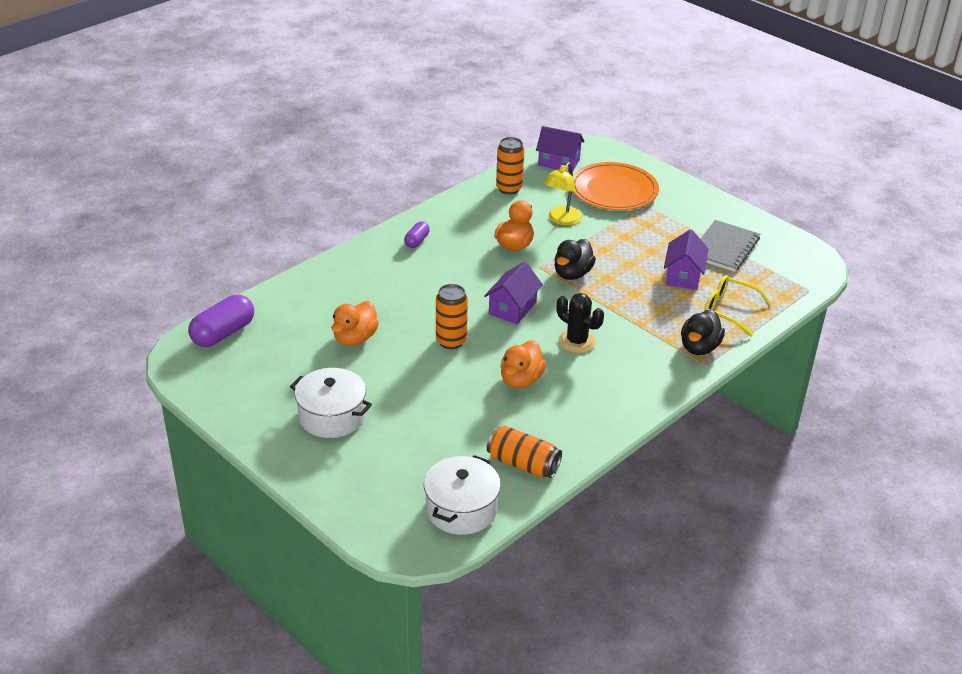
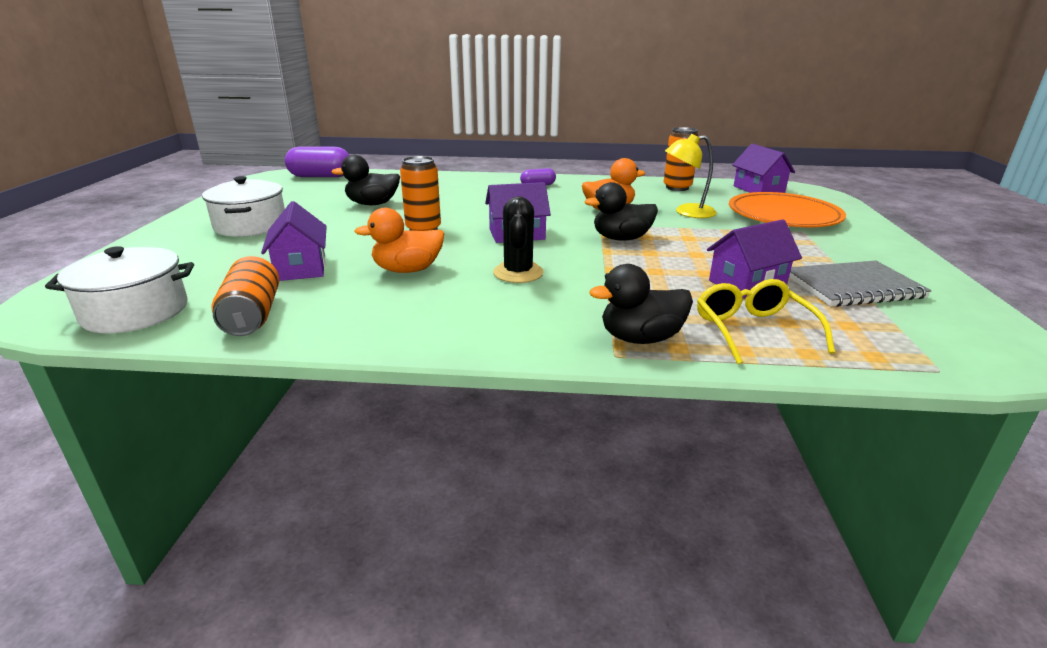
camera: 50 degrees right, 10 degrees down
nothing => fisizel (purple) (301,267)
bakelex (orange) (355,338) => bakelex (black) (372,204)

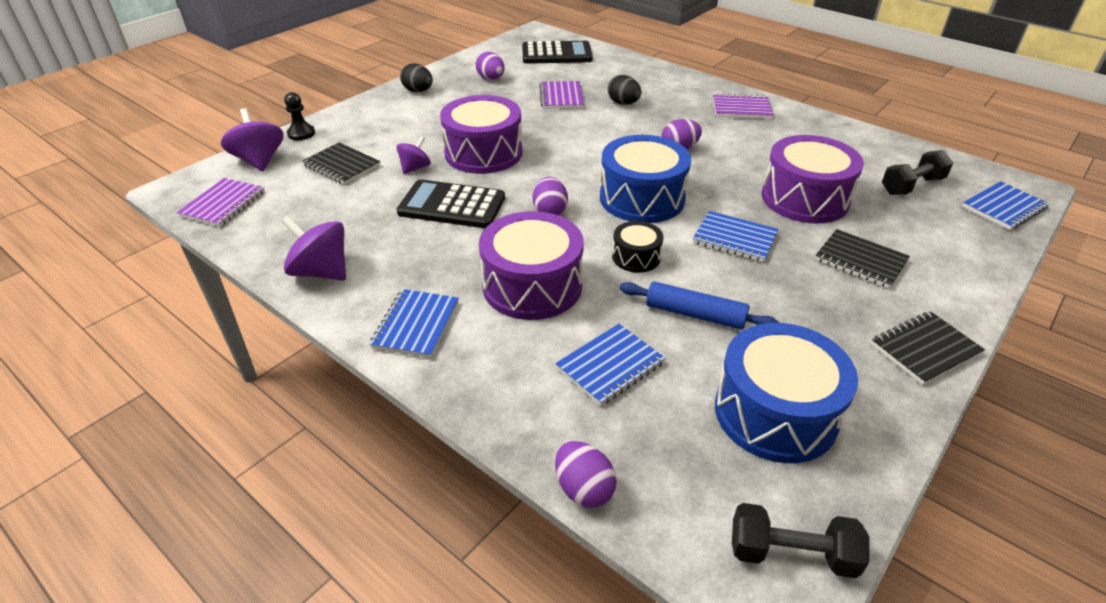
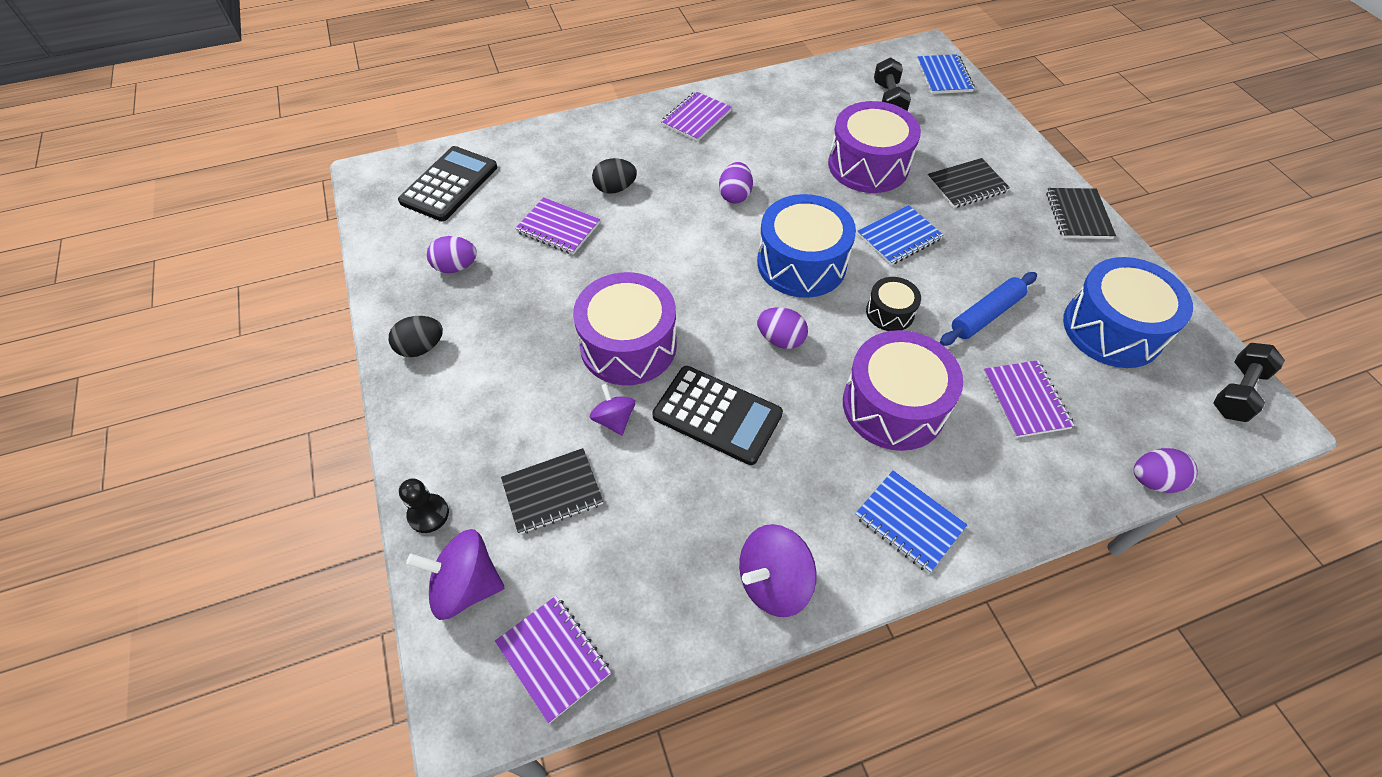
camera: 60 degrees left, 15 degrees up
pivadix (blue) (610,366) => pivadix (purple) (1025,400)
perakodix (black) (452,205) => perakodix (black) (717,415), 105 degrees counterclockwise

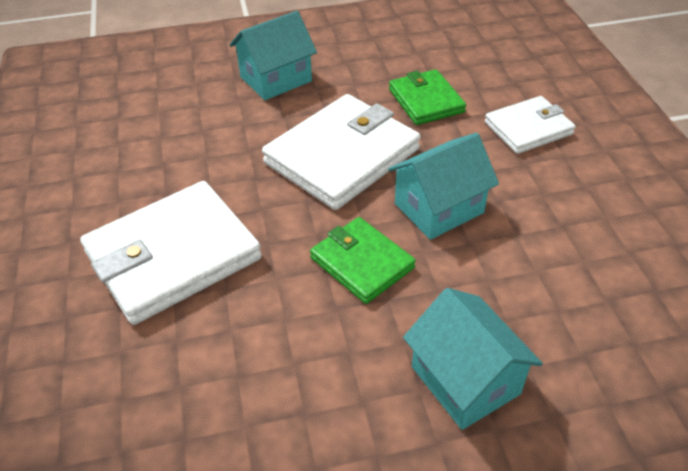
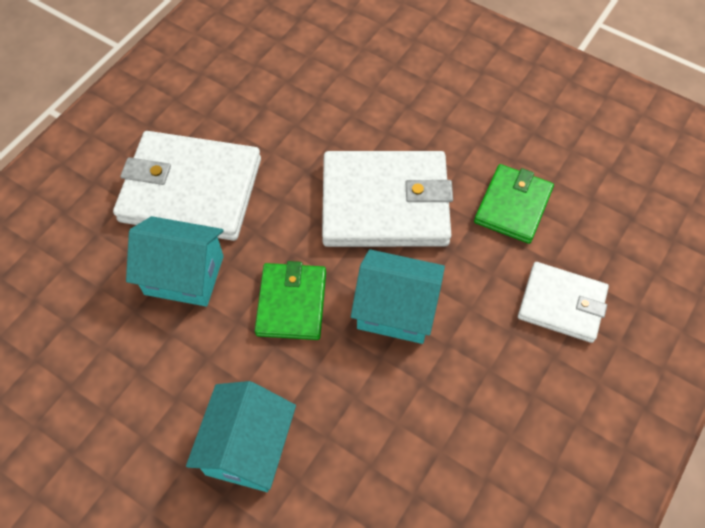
camera: 45 degrees right, 15 degrees up
fisizel (turquoise) (276,79) => fisizel (turquoise) (184,275), moved

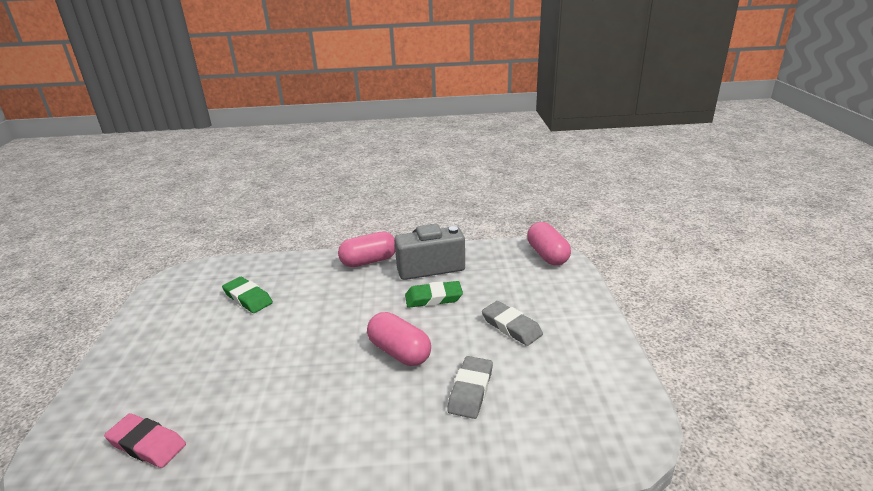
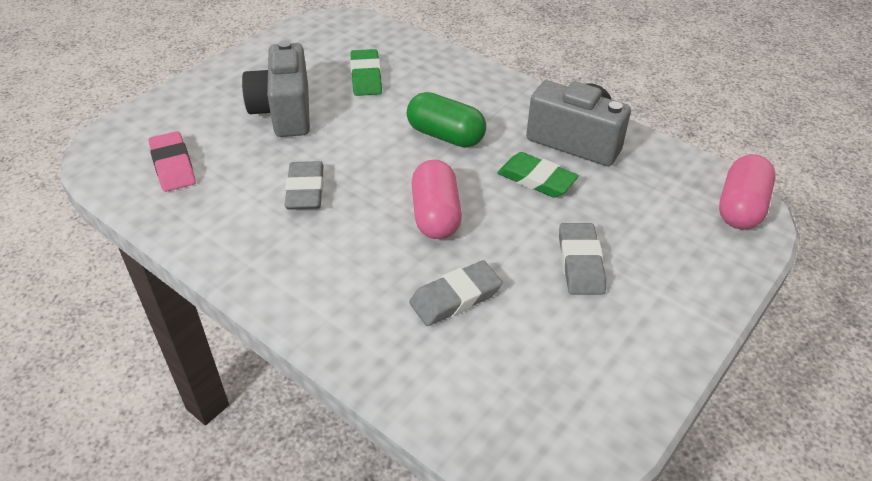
camera: 40 degrees right, 15 degrees up
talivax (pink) (369,261) => nothing
nothing => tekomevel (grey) (284,112)
nothing => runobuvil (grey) (305,190)
nothing => talivax (green) (445,136)

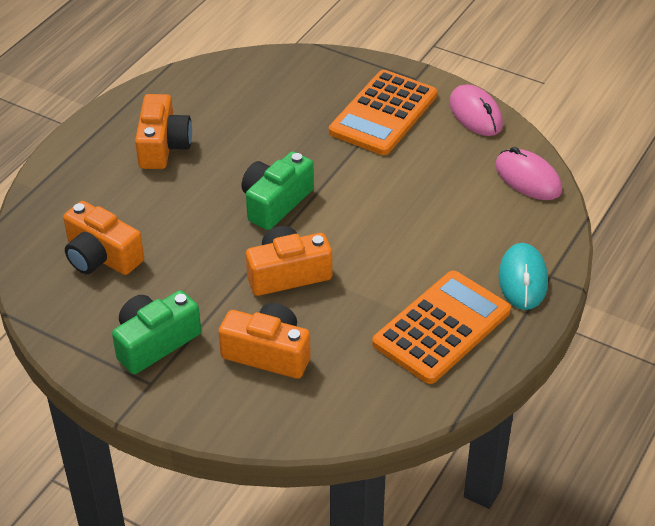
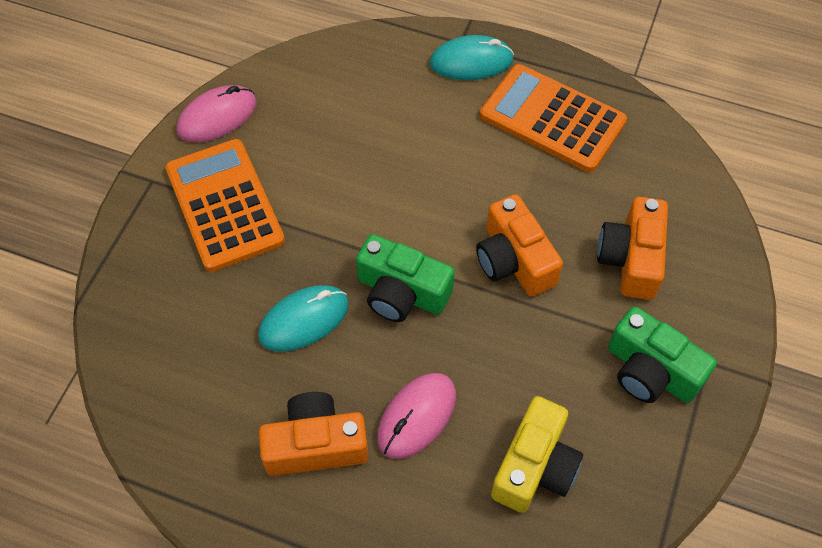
camera: 100 degrees left, 15 degrees up
nothing => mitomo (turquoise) (304,320)
mitomo (pink) (528,178) => mitomo (pink) (417,417), moved
tekomevel (orange) (101,256) => tekomevel (yellow) (534,466)
perakodix (orange) (383,114) => perakodix (orange) (224,205), 135 degrees counterclockwise

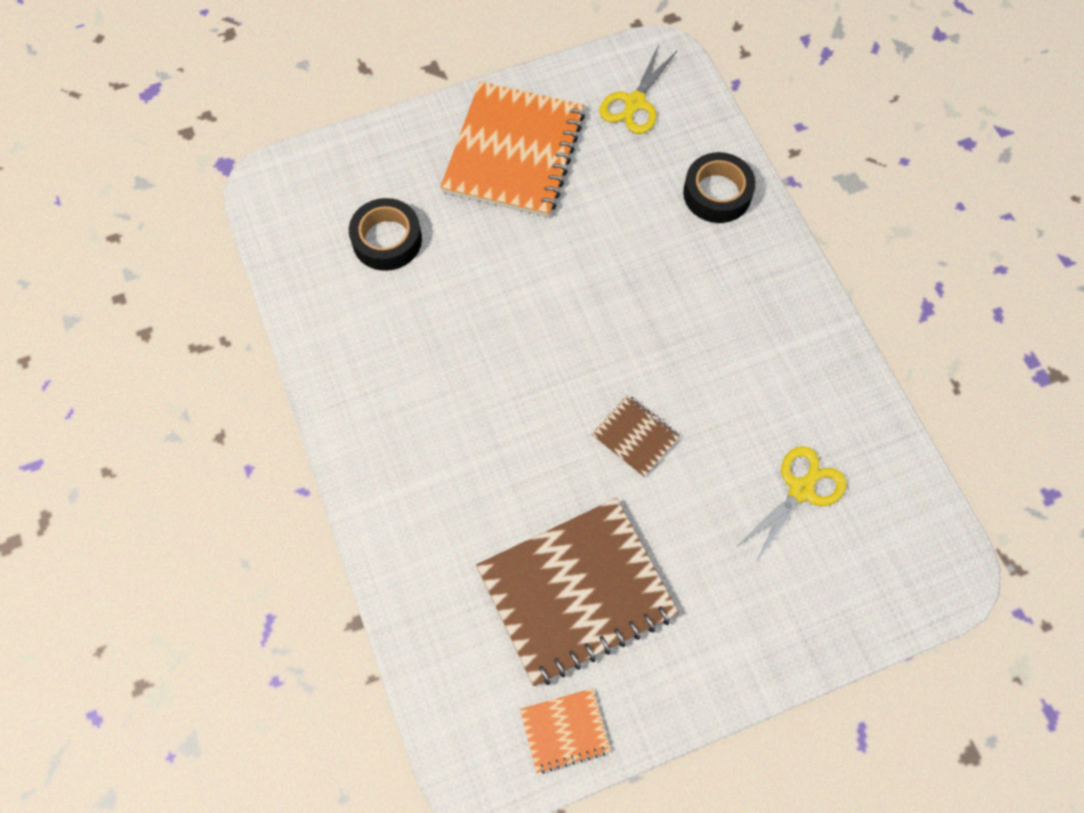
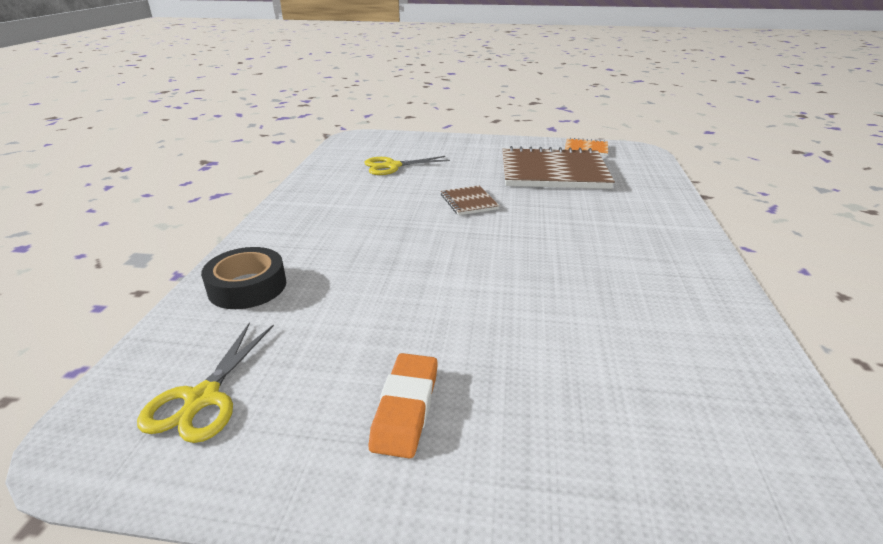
camera: 150 degrees left, 35 degrees down
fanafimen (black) (387,240) => nothing
pivadix (orange) (514,152) => runobuvil (orange) (405,408)
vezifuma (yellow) (635,103) => vezifuma (yellow) (203,398), 135 degrees clockwise

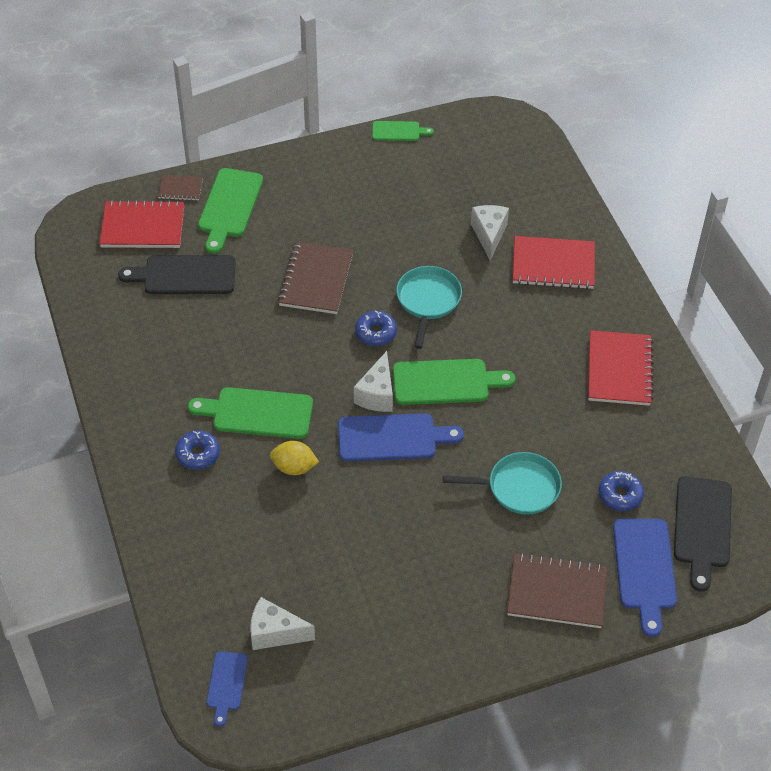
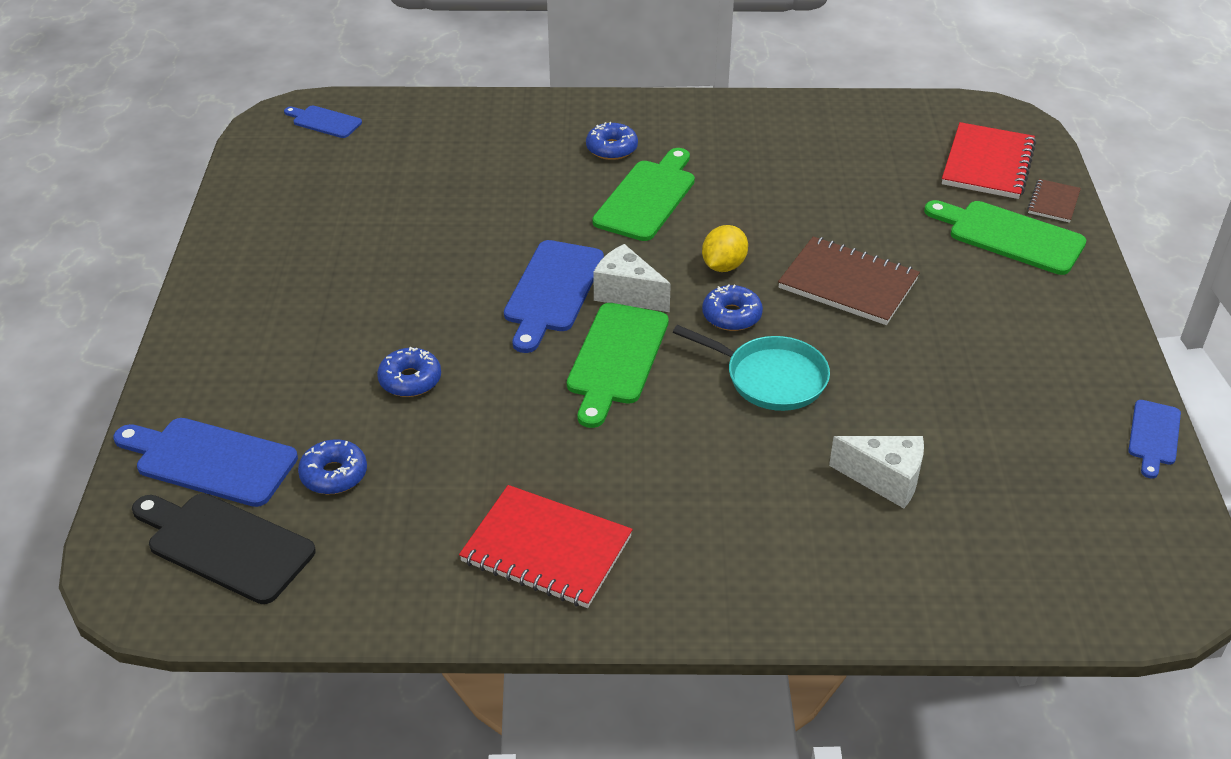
camera: 110 degrees right, 10 degrees down
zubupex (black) (184,275) => nothing
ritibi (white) (275,633) => nothing
pivadix (brown) (556,592) => nothing
pivadix (red) (553,265) => nothing
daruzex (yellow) (294,467) => daruzex (yellow) (723,266), moved
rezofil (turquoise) (519,487) => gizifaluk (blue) (410,380)
zubupex (green) (398,131) => zubupex (blue) (1154,436)

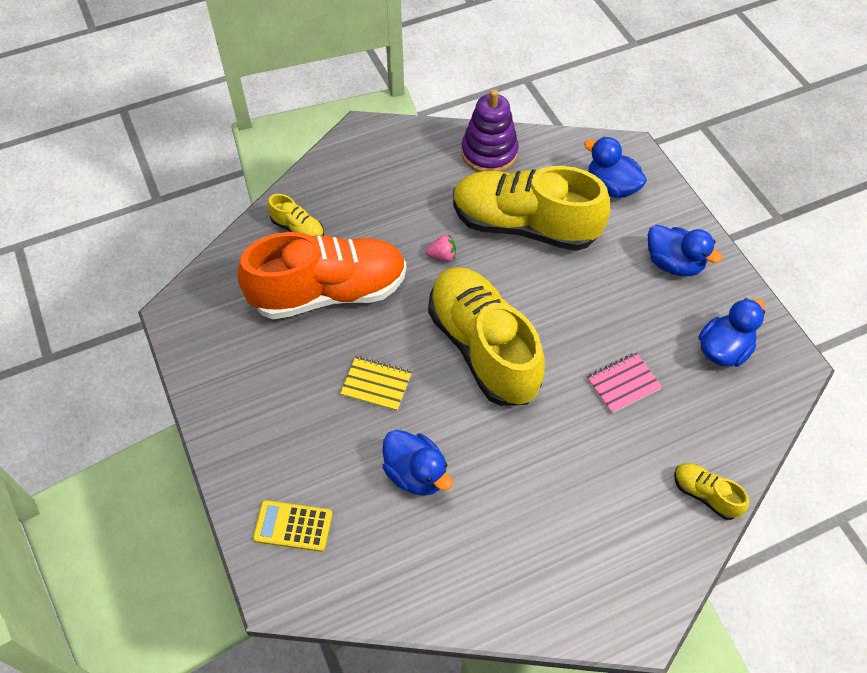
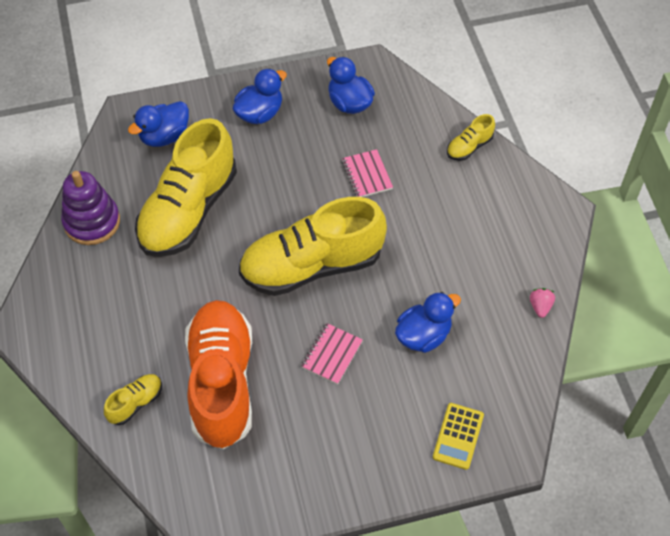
camera: 80 degrees left, 0 degrees up
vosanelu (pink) (442,256) => vosanelu (pink) (540,306), moved
pivadix (yellow) (376,384) => pivadix (pink) (332,354)

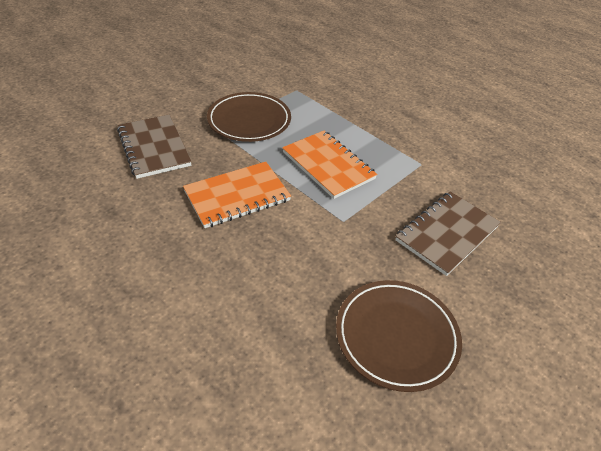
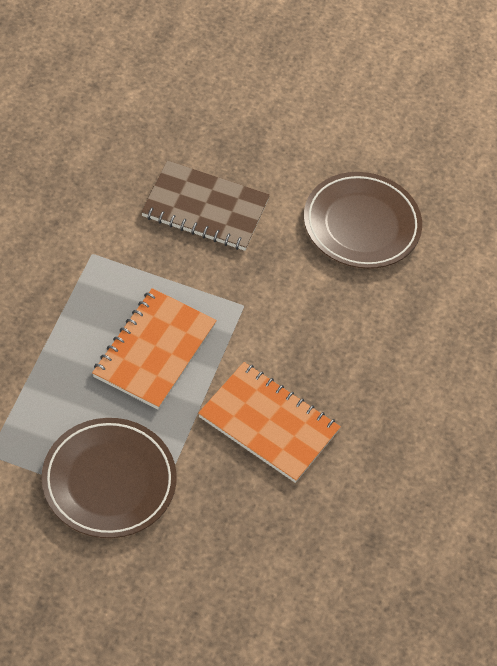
camera: 120 degrees left, 10 degrees up
pivadix (brown) (154,147) => nothing

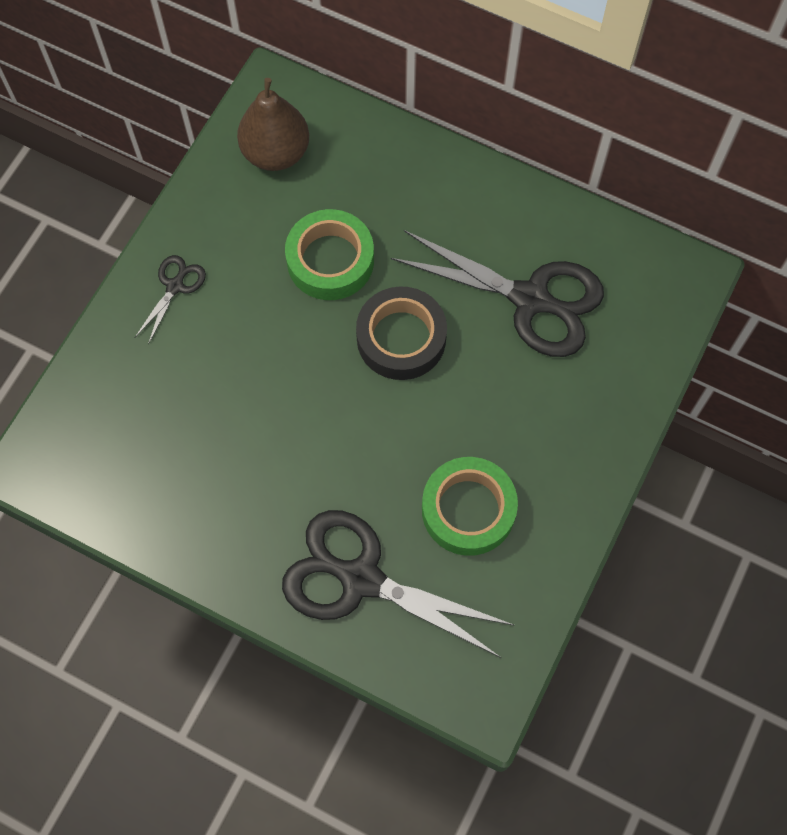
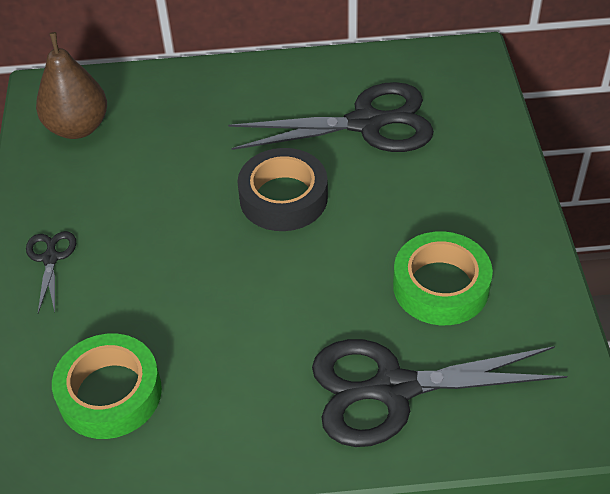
camera: 30 degrees left, 20 degrees down
fanafimen (green) (330,260) => fanafimen (green) (110,393), moved

